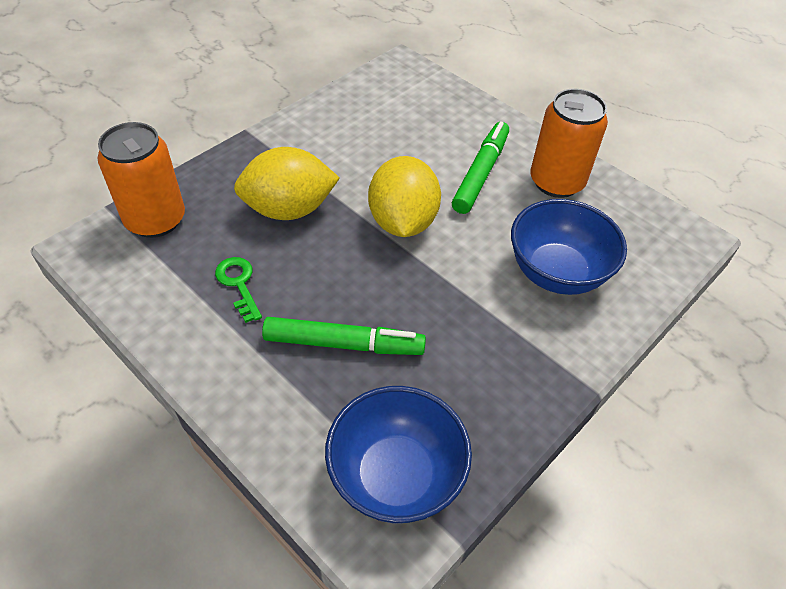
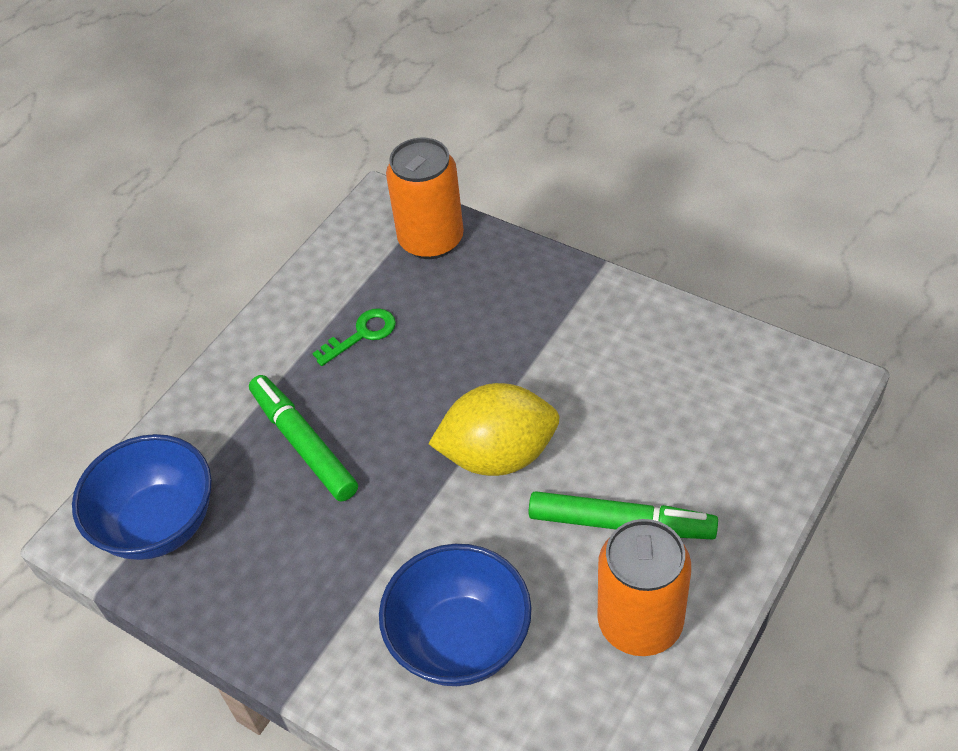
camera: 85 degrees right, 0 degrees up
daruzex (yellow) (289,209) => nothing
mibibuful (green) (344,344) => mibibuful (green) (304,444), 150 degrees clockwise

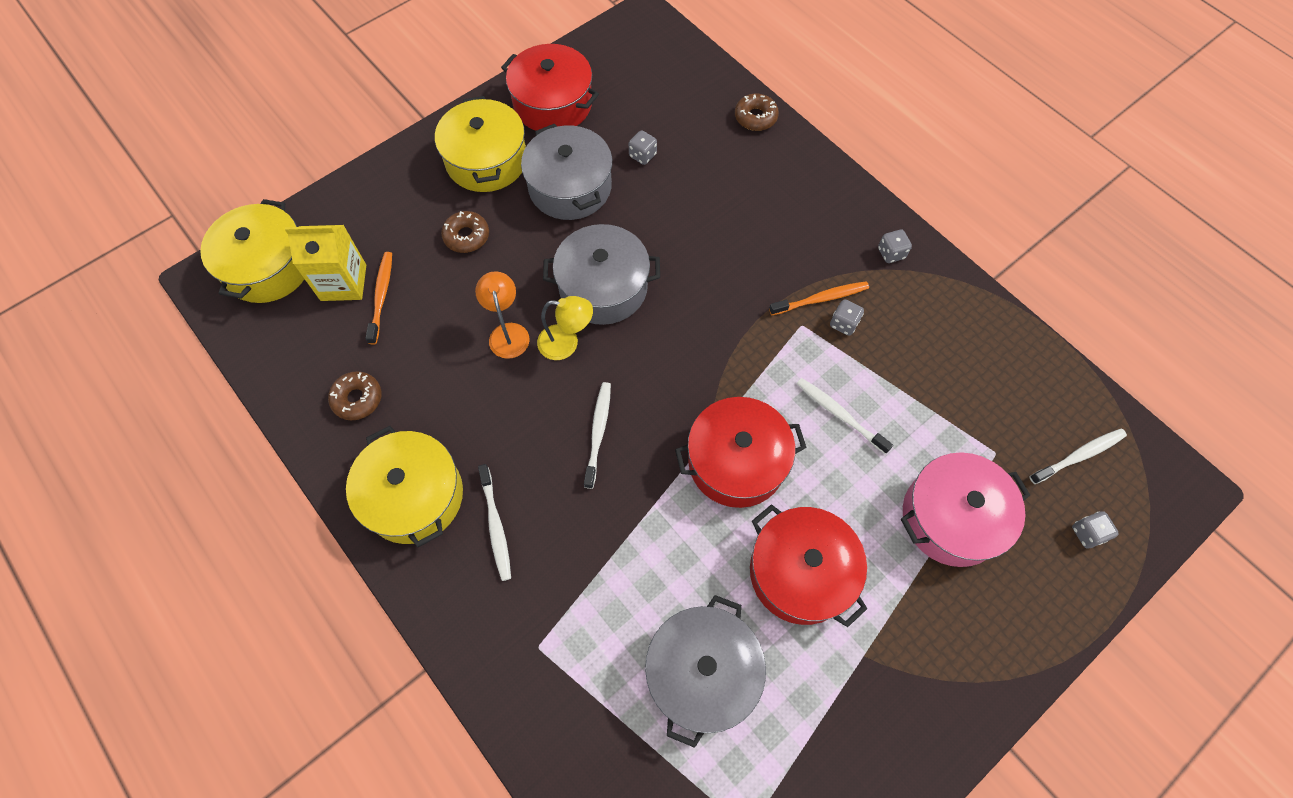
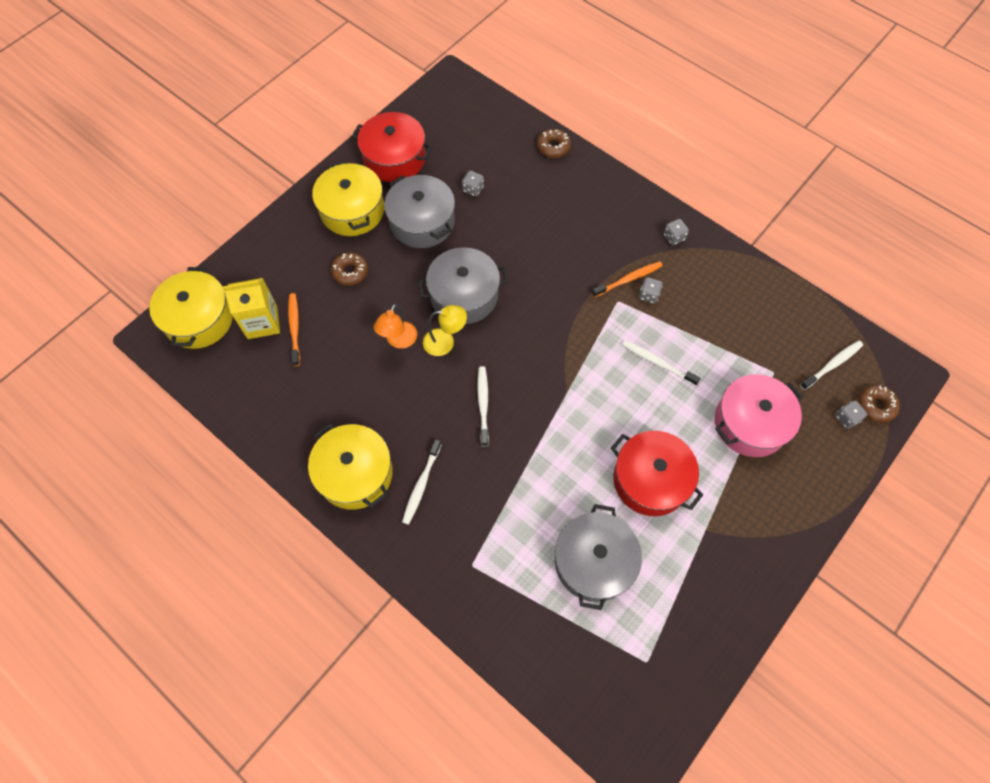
camera: 10 degrees left, 0 degrees up
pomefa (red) (736,461) => nothing
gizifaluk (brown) (357,399) => gizifaluk (brown) (876,406), moved
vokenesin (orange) (507,332) => vokenesin (orange) (398,341), 135 degrees counterclockwise
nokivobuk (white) (496,525) => nokivobuk (white) (421,484), 45 degrees clockwise

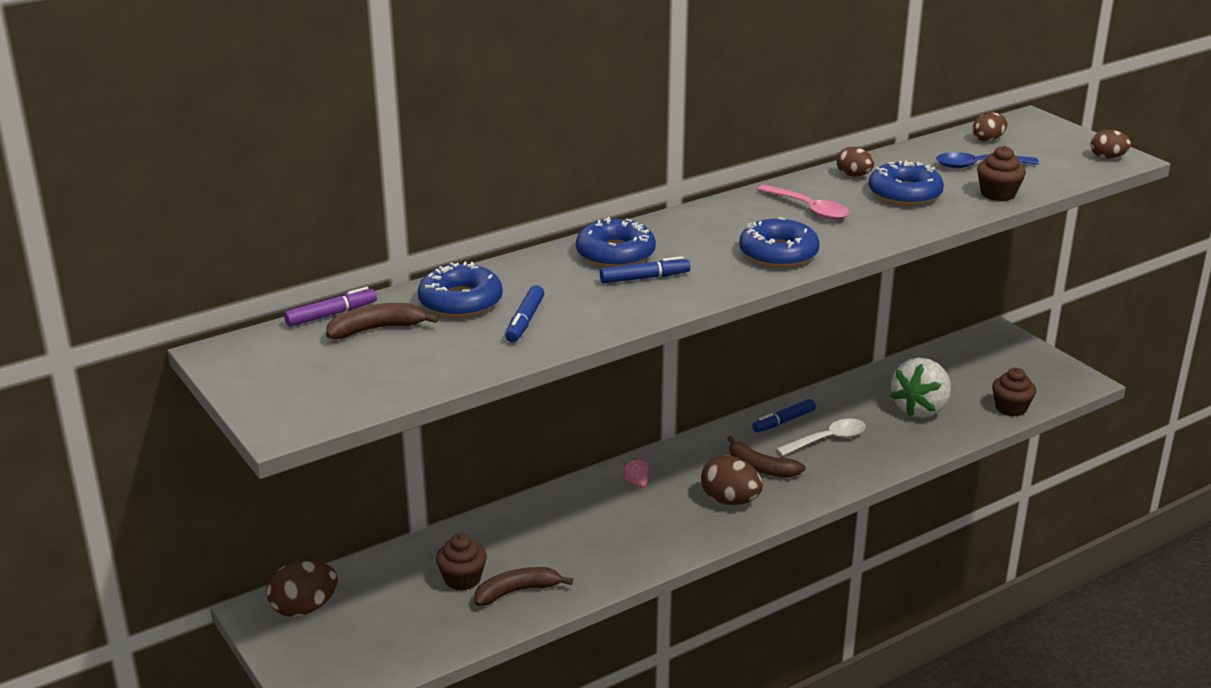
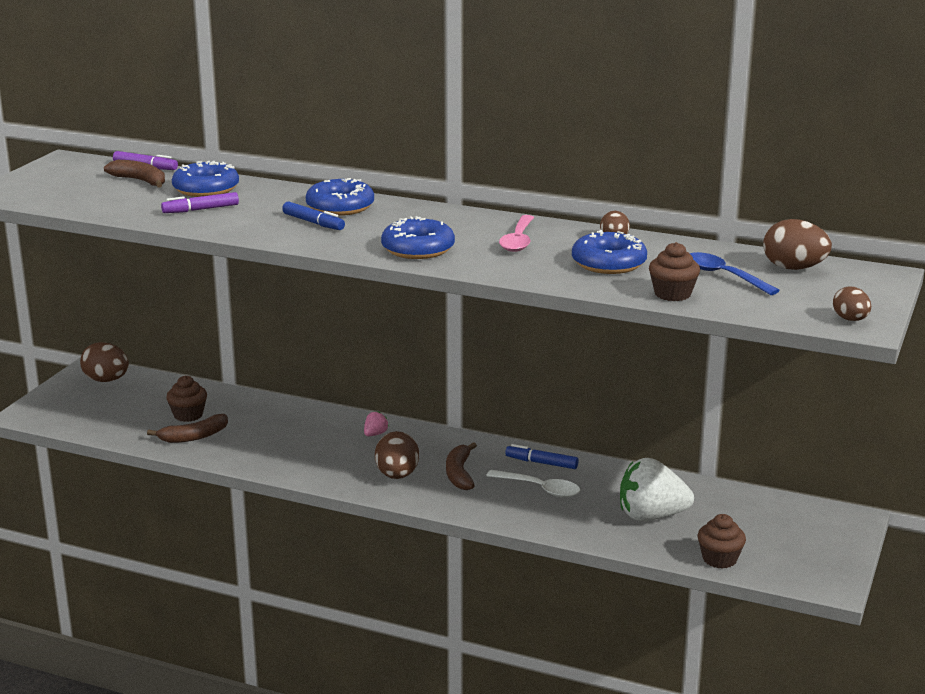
camera: 55 degrees right, 5 degrees down
mibibuful (blue) (525,321) => mibibuful (purple) (201,209)
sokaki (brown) (517,591) => sokaki (brown) (194,436), 120 degrees clockwise
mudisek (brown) (988,139) => mudisek (brown) (794,268), x1.62

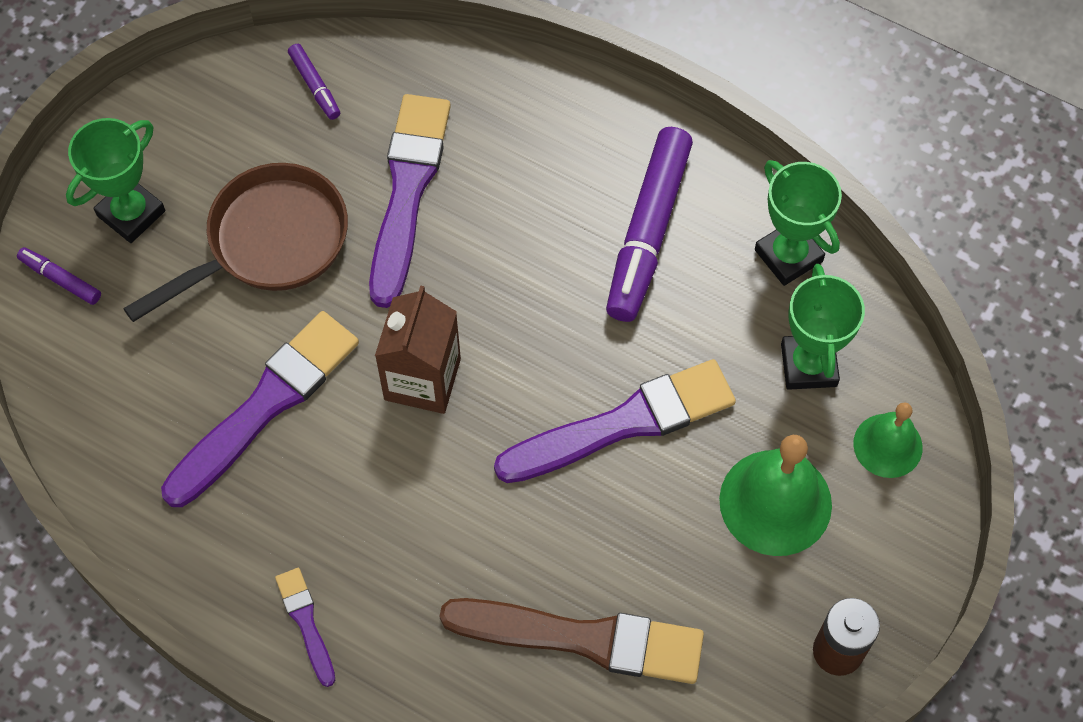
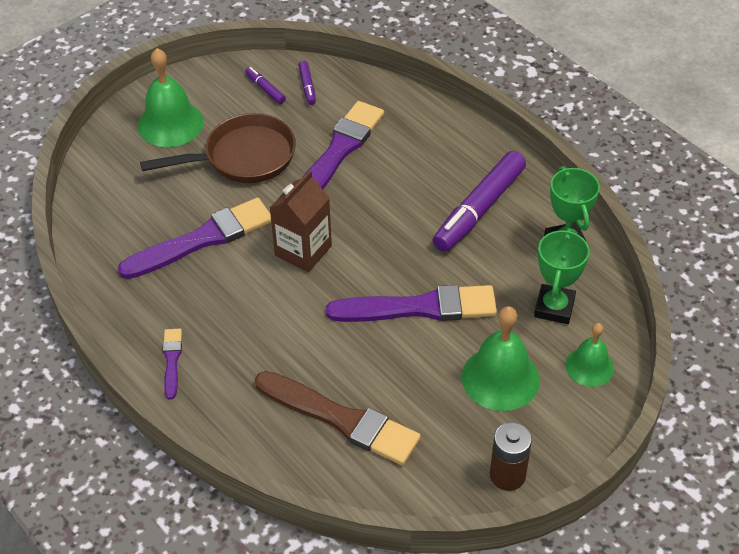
camera: 20 degrees right, 15 degrees down
mibibuful (purple) (60,279) => mibibuful (purple) (265,89), moved
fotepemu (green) (131,213) => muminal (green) (170,123)

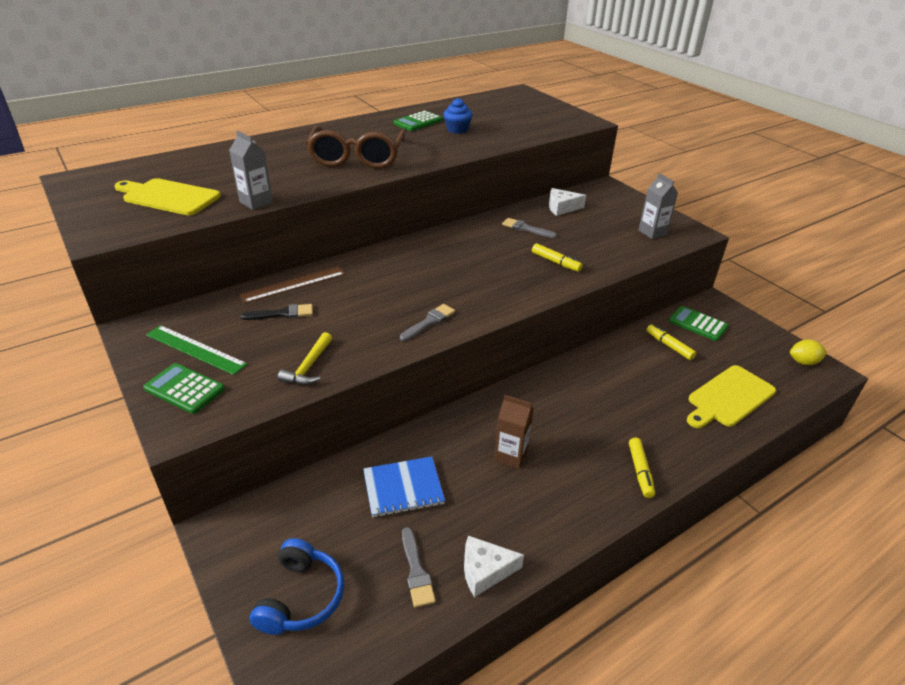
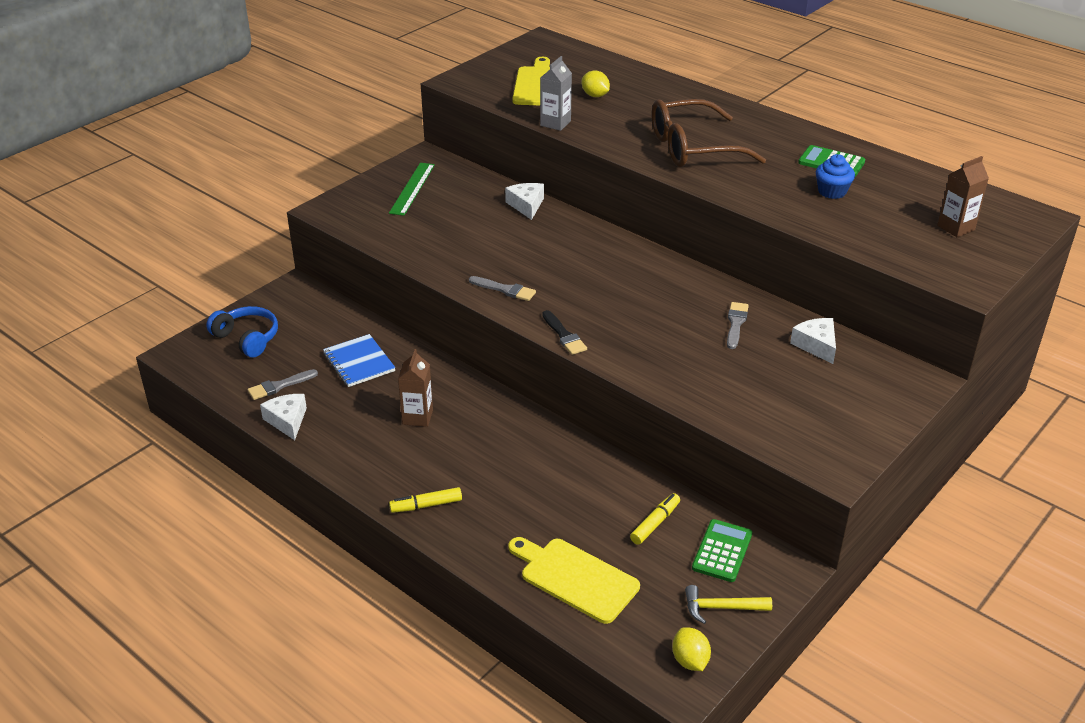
camera: 75 degrees right, 0 degrees up
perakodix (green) (184,389) => nothing
mibibuful (yellow) (556,262) => nothing
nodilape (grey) (652,232) => nothing
nothing => daruzex (yellow) (595,95)
nothing => nodilape (brown) (956,228)
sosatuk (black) (282,314) => sosatuk (black) (564,335), moved
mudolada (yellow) (308,367) => mudolada (yellow) (721,608), moved
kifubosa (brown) (293,284) => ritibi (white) (526,205)
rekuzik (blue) (301,597) => rekuzik (blue) (247,338), 135 degrees counterclockwise

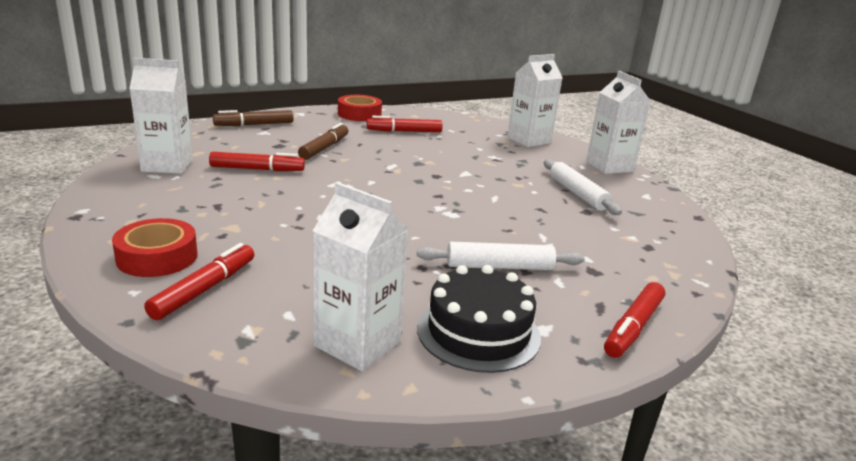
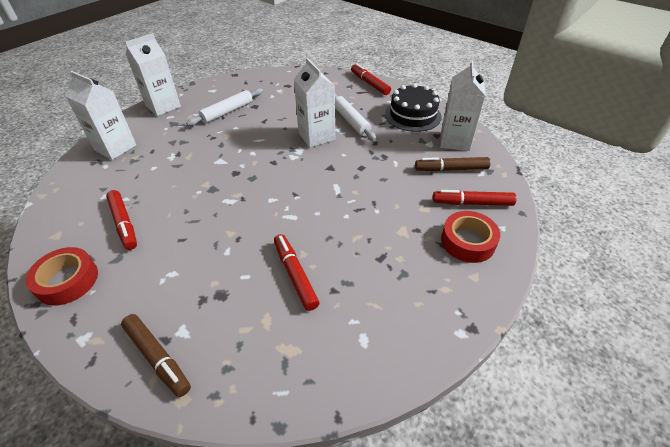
camera: 110 degrees left, 20 degrees up
nodilape (white) (167,165) => nodilape (white) (316,136), moved
mibibuful (brown) (324,148) => mibibuful (brown) (451,169), moved
mibibuful (red) (633,327) => mibibuful (red) (369,84), 135 degrees counterclockwise

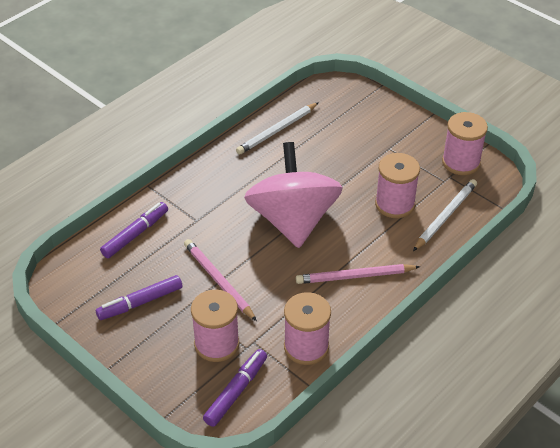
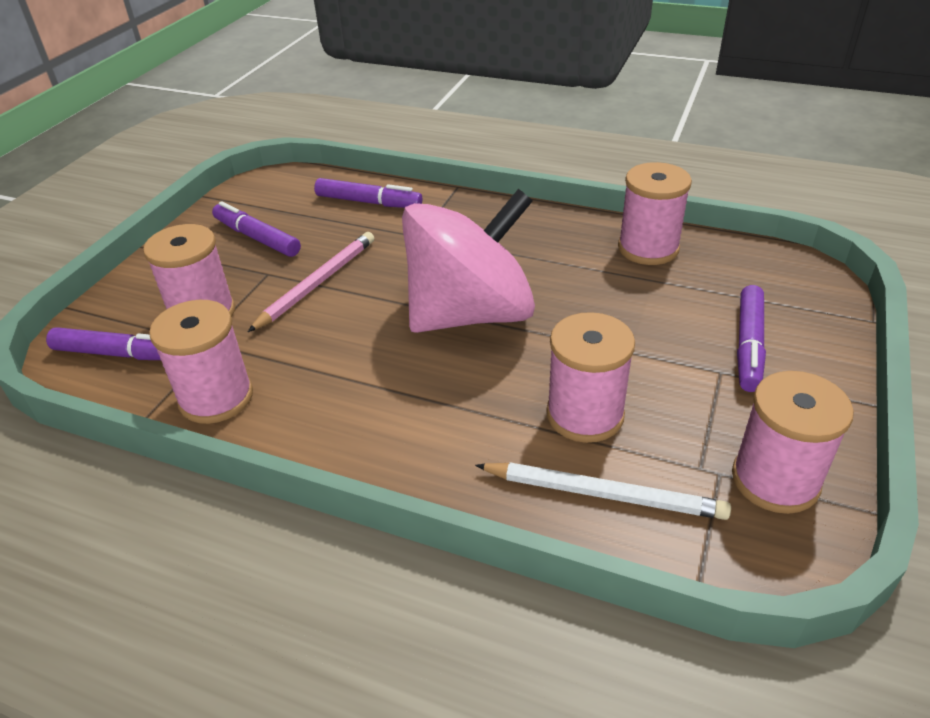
camera: 70 degrees right, 5 degrees down
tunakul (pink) (355,276) => nothing
nothing => mibibuful (purple) (748,345)
tunakul (white) (277,130) => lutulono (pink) (648,248)

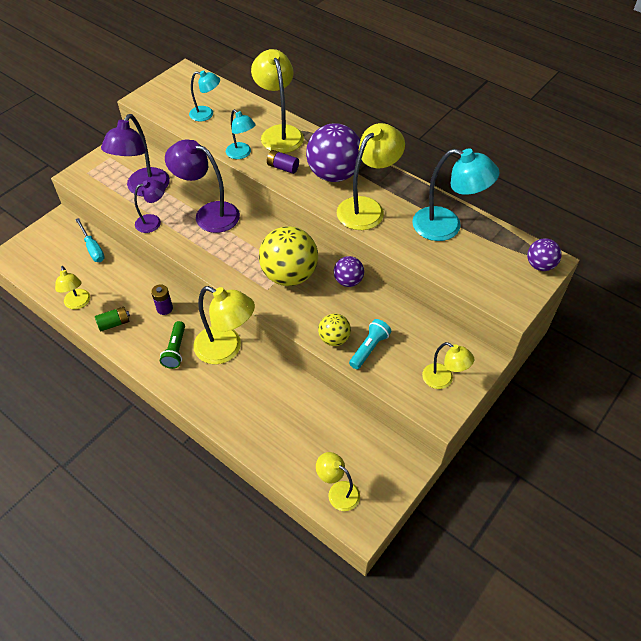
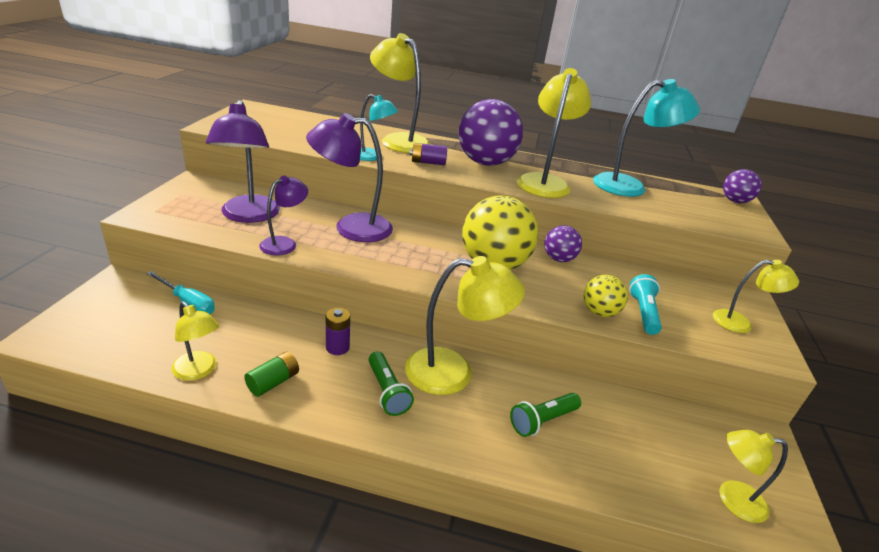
camera: 30 degrees left, 20 degrees down
vokenesin (turquoise) (206,114) => nothing
nothing => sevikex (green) (542,421)

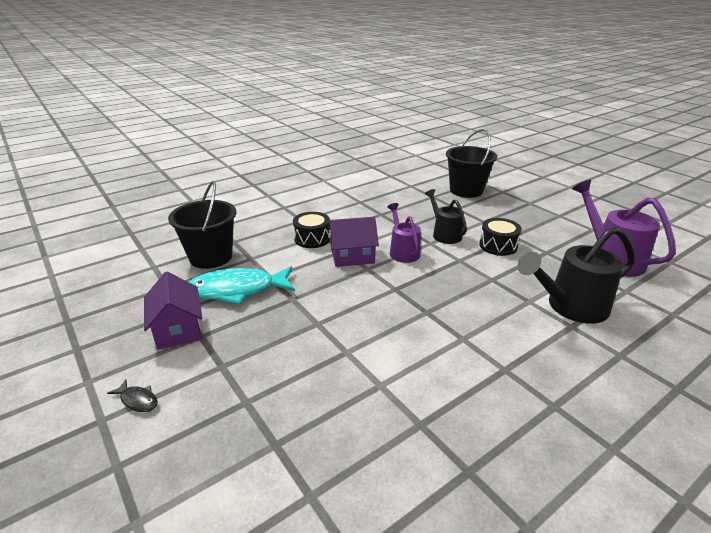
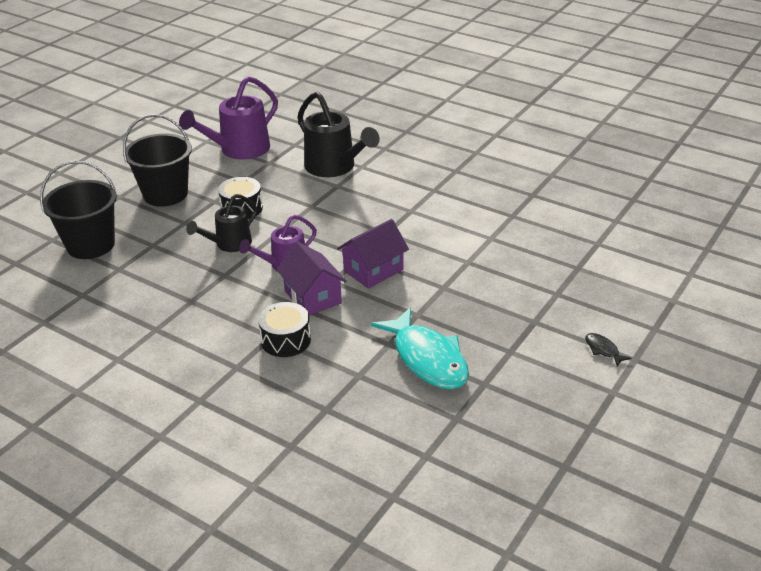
camera: 110 degrees left, 5 degrees up
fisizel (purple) (178,329) => fisizel (purple) (373,270), moved
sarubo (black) (211,257) => sarubo (black) (165,194), moved
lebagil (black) (138,400) => lebagil (black) (603,350), 45 degrees counterclockwise

